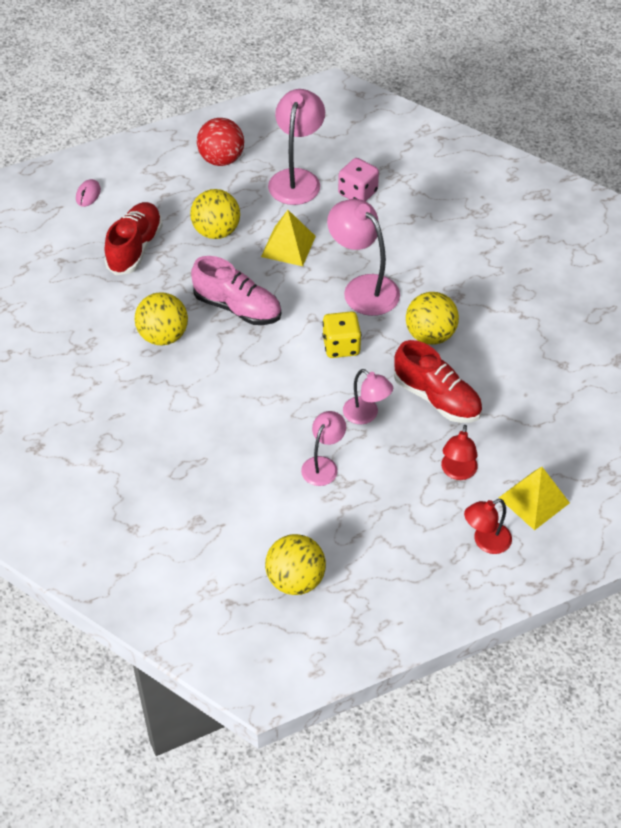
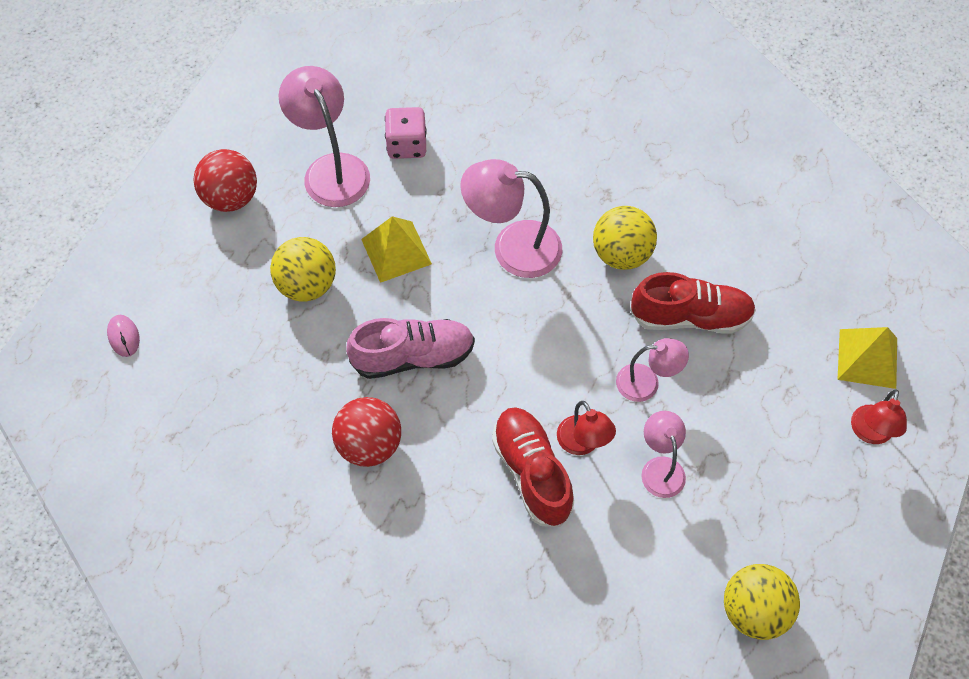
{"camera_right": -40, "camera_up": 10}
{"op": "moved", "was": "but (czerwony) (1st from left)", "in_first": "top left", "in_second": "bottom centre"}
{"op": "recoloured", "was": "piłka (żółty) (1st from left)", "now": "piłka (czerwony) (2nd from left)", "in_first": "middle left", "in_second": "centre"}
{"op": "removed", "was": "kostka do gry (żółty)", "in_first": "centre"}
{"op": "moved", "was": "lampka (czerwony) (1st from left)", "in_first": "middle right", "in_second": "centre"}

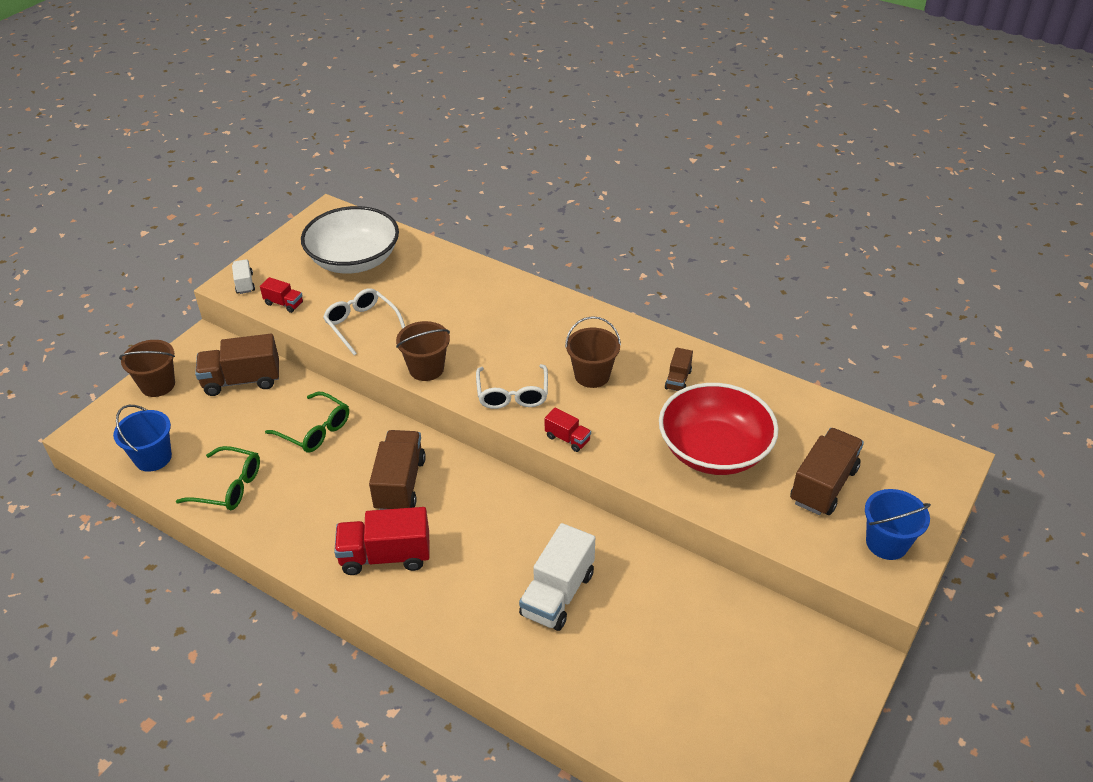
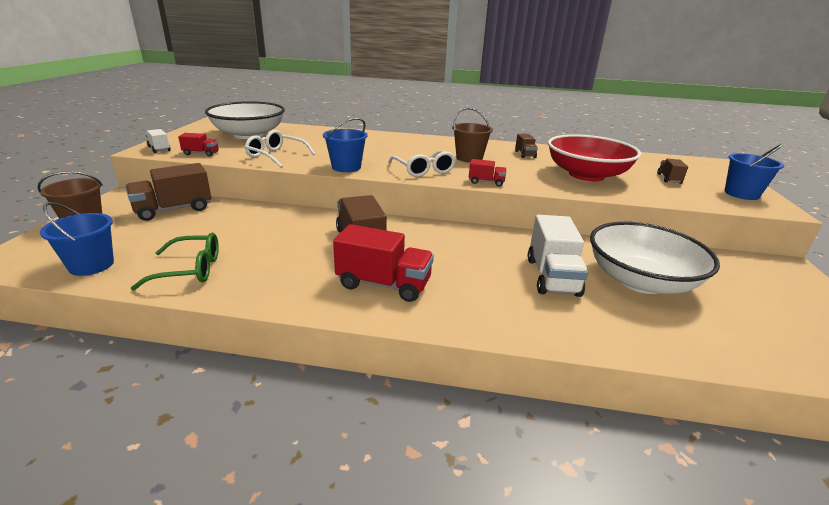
{"camera_right": -25, "camera_up": -15}
{"op": "recoloured", "was": "wiadro (brązowy) (2nd from left)", "now": "wiadro (niebieski) (2nd from left)", "in_first": "centre", "in_second": "top centre"}
{"op": "removed", "was": "okulary (zielony) (2nd from left)", "in_first": "middle left"}
{"op": "resized", "was": "ciężarówka (brązowy) (4th from left)", "in_first": "middle right", "in_second": "middle right", "ratio": 0.52}
{"op": "turned", "was": "ciężarówka (czerwony) (2nd from left)", "in_first": "bottom centre", "in_second": "centre", "clockwise": -135}
{"op": "added", "now": "miska (biały) (2nd from left)", "in_second": "middle right"}

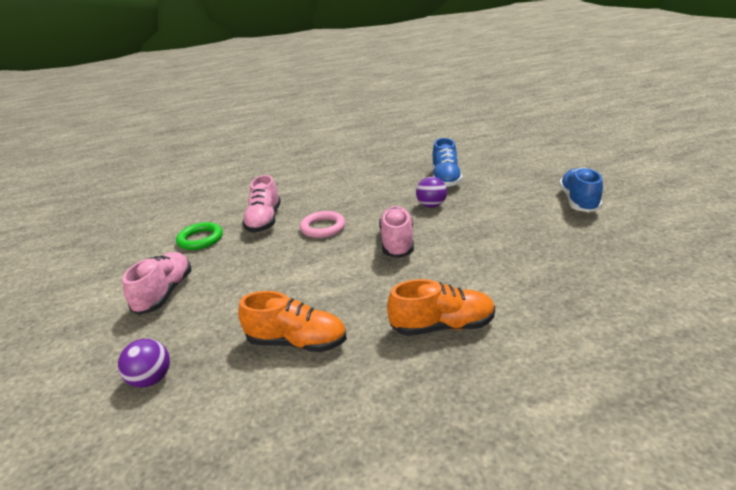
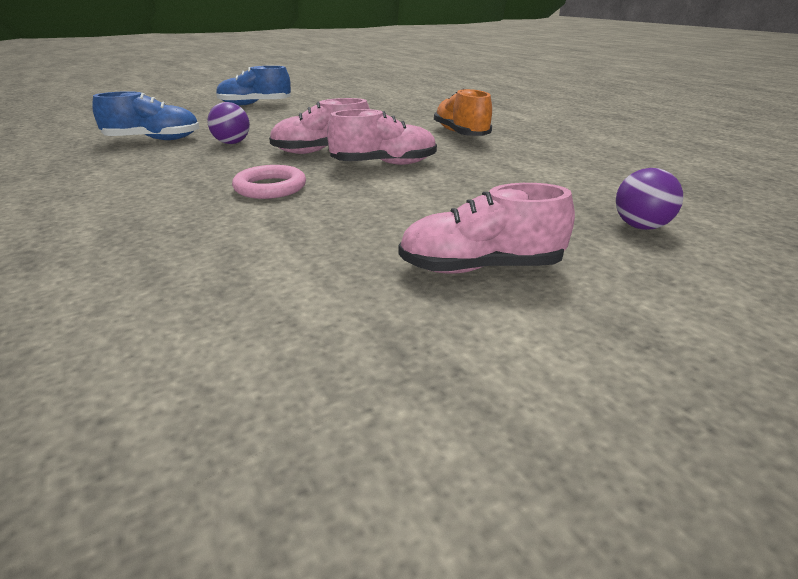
{"camera_right": -105, "camera_up": 0}
{"op": "moved", "was": "but (różowy) (2nd from left)", "in_first": "centre", "in_second": "top centre"}
{"op": "removed", "was": "pierścień (zielony)", "in_first": "middle left"}
{"op": "removed", "was": "but (pomarańczowy) (1st from left)", "in_first": "centre"}

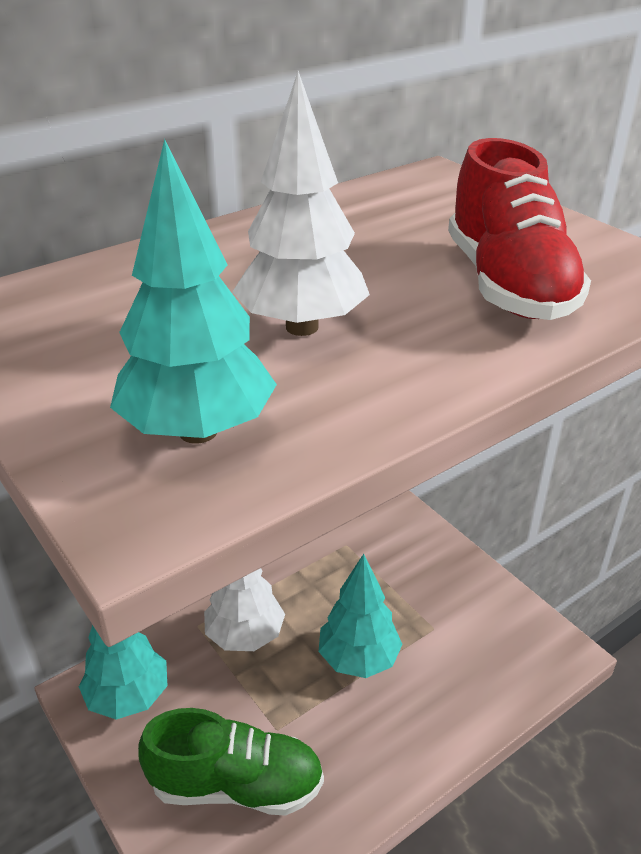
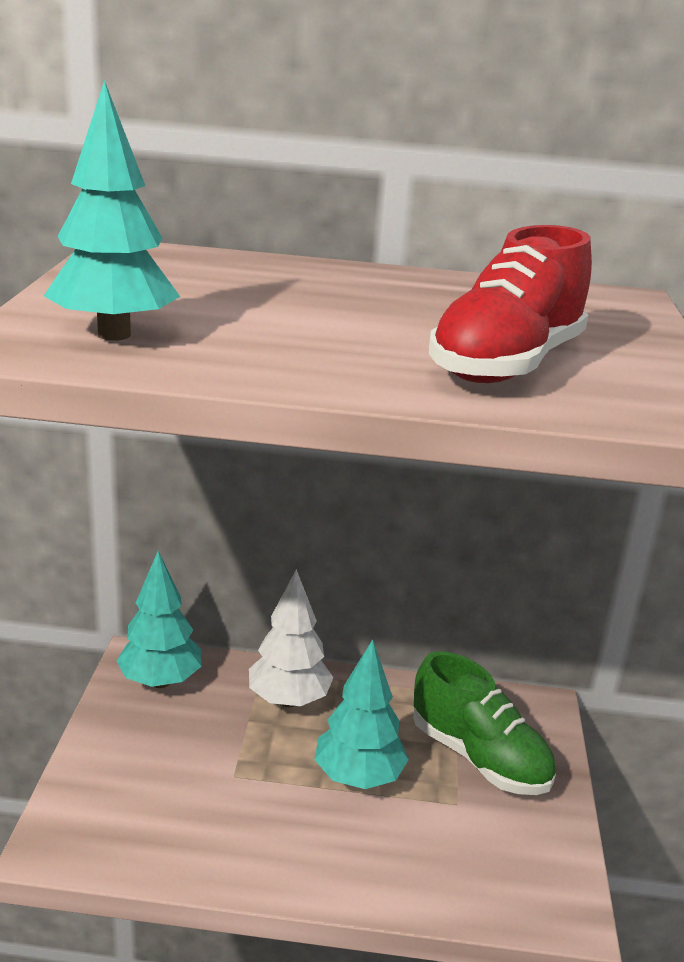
{"camera_right": 40, "camera_up": -10}
{"op": "removed", "was": "drzewko (biały) (2nd from left)", "in_first": "top centre"}
{"op": "moved", "was": "but (zielony)", "in_first": "bottom centre", "in_second": "bottom right"}

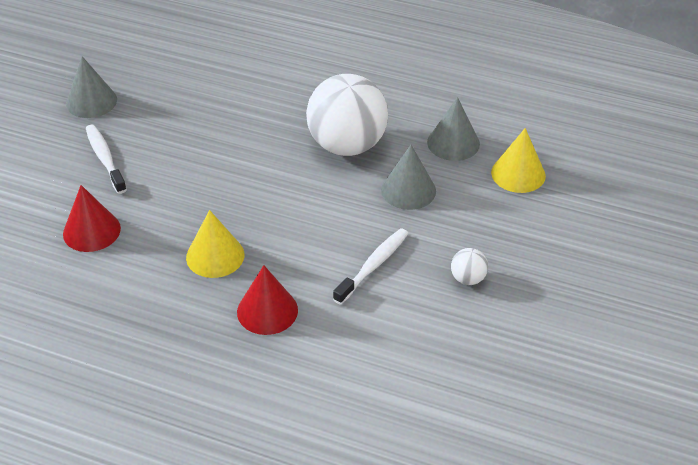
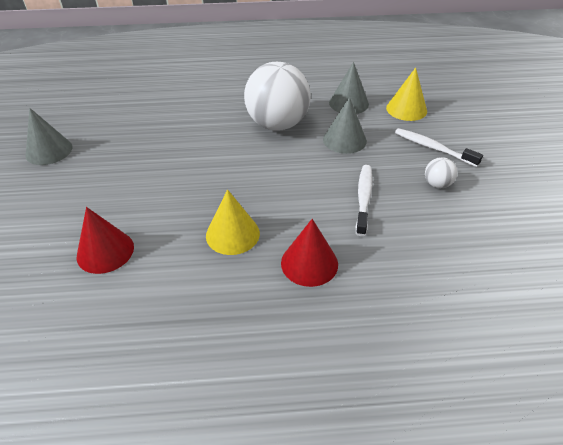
{"camera_right": -25, "camera_up": 0}
{"op": "moved", "was": "szczoteczka do zębów (biały) (1st from left in the first image)", "now": "szczoteczka do zębów (biały) (2nd from left)", "in_first": "middle left", "in_second": "top right"}

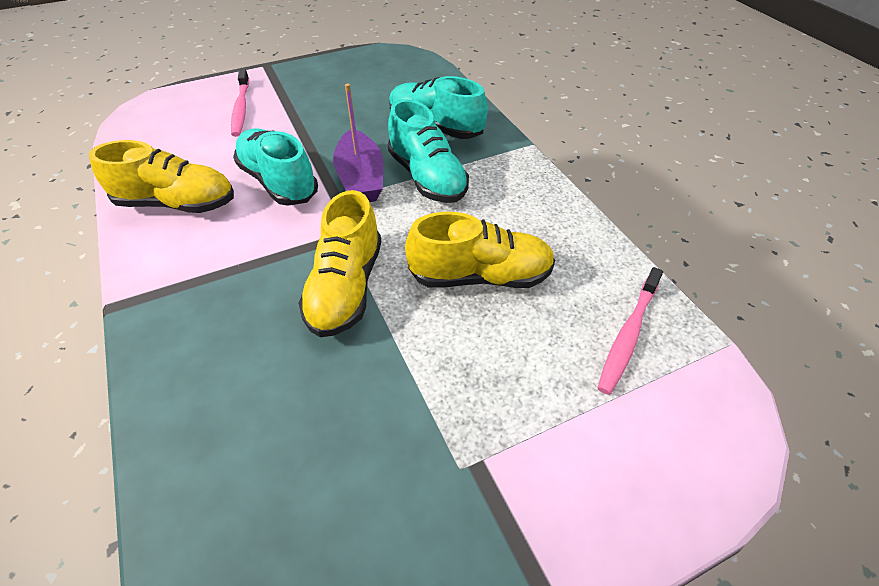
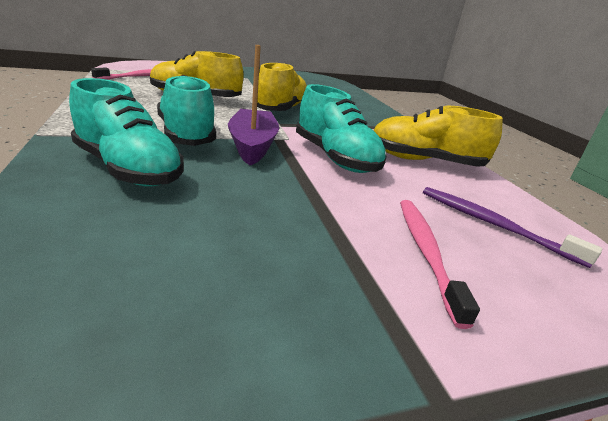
{"camera_right": -175, "camera_up": -20}
{"op": "added", "now": "szczoteczka do zębów (fioletowy)", "in_second": "middle right"}

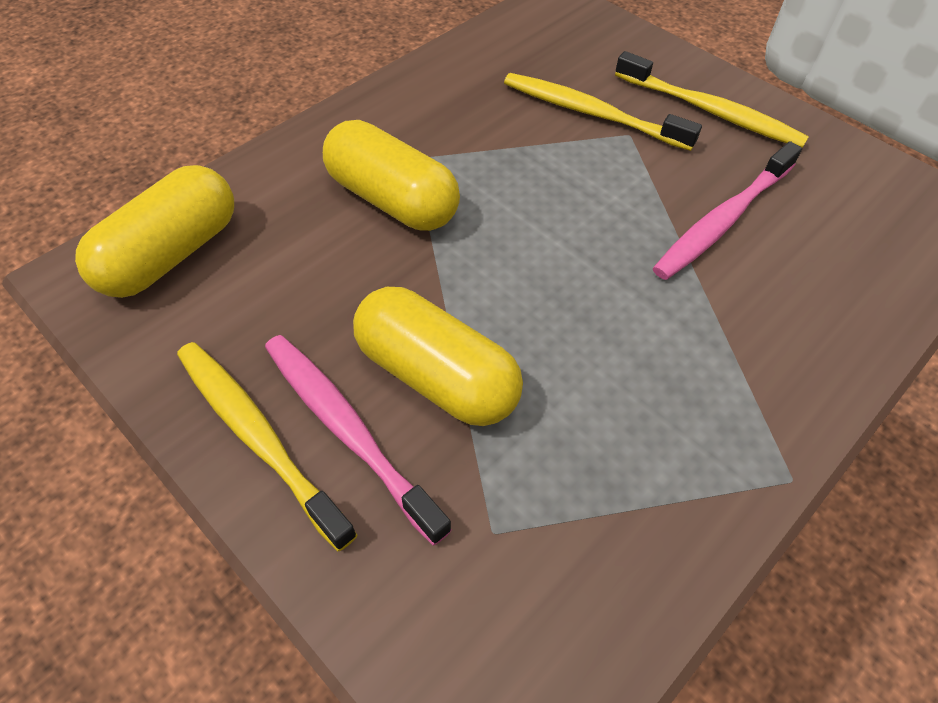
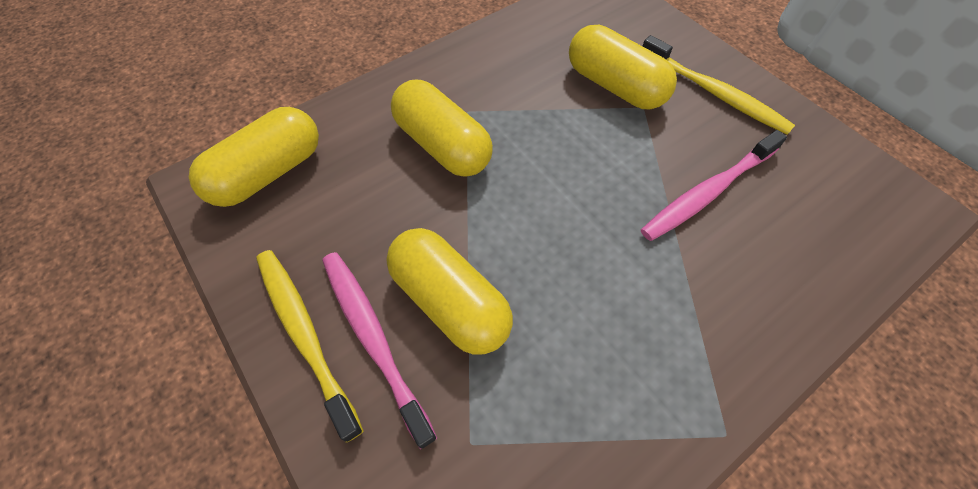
{"camera_right": 10, "camera_up": 5}
{"op": "replaced", "was": "szczoteczka do zębów (żółty) (2nd from left)", "now": "kapsułka (żółty) (4th from left)", "in_first": "top centre", "in_second": "top centre"}

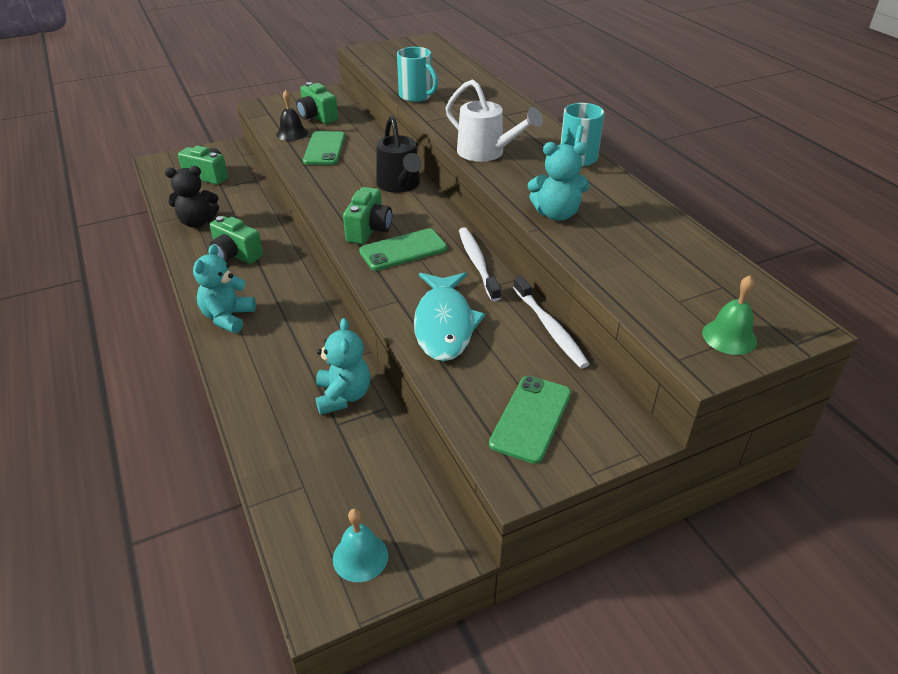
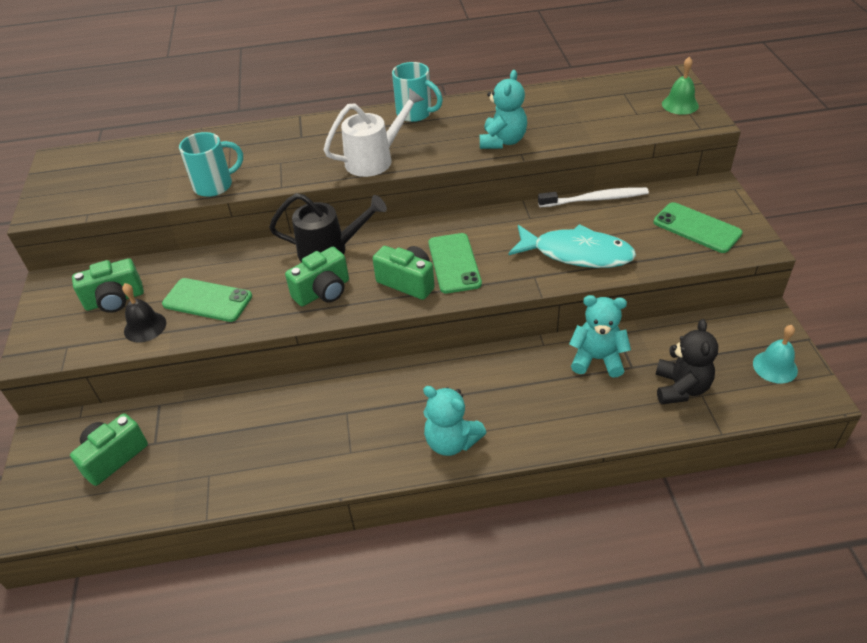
{"camera_right": -70, "camera_up": 5}
{"op": "moved", "was": "miś (czarny)", "in_first": "top left", "in_second": "middle right"}
{"op": "moved", "was": "aparat fotograficzny (zielony) (2nd from left in the first image)", "now": "aparat fotograficzny (zielony) (3rd from left)", "in_first": "middle left", "in_second": "centre"}
{"op": "removed", "was": "szczoteczka do zębów (biały) (1st from left)", "in_first": "centre"}

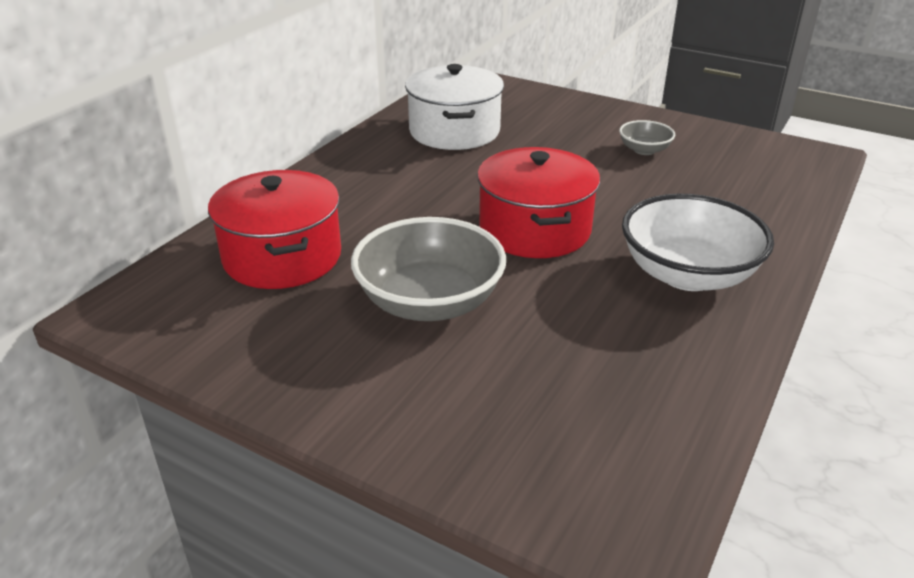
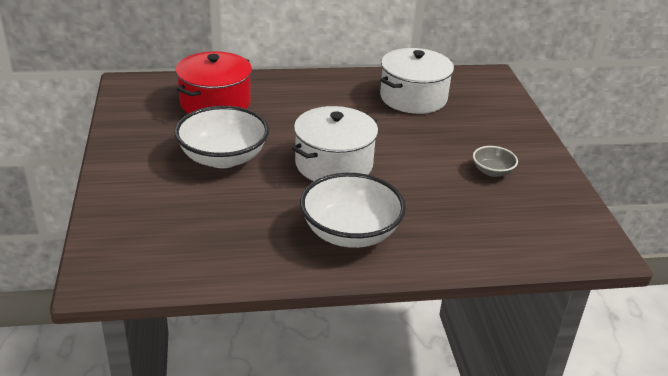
{"camera_right": 50, "camera_up": 0}
{"op": "recoloured", "was": "garnek (czerwony) (2nd from left)", "now": "garnek (biały) (1st from left)", "in_first": "centre", "in_second": "centre"}
{"op": "recoloured", "was": "miska (szary) (1st from left)", "now": "miska (biały) (1st from left)", "in_first": "centre", "in_second": "middle left"}

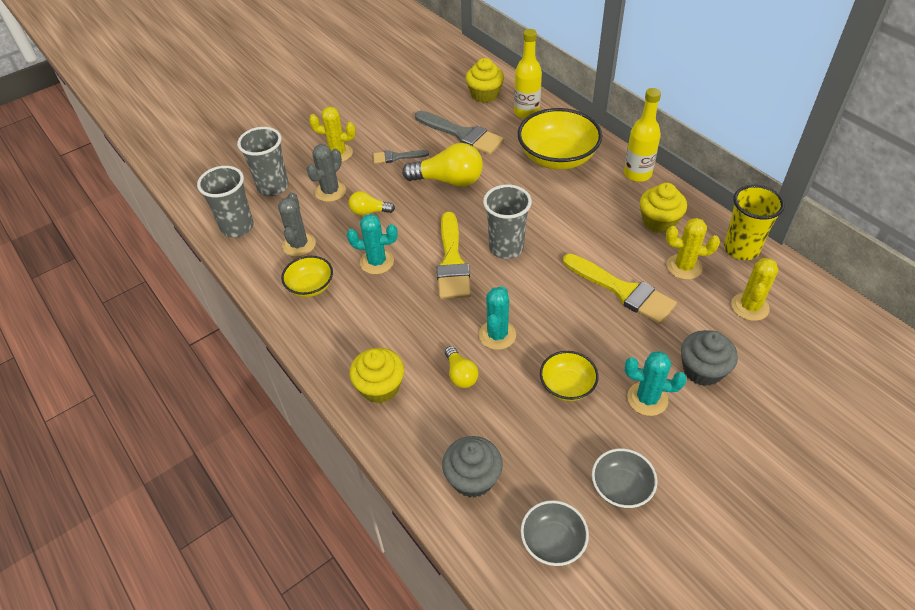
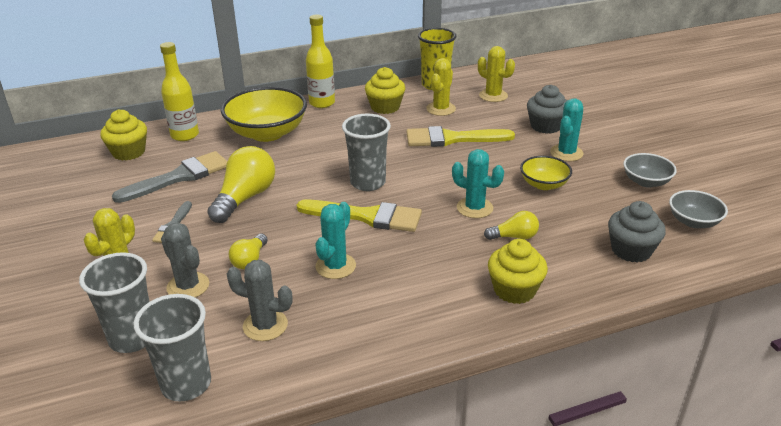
{"camera_right": -75, "camera_up": -15}
{"op": "turned", "was": "pędzel (żółty) (2nd from left)", "in_first": "middle right", "in_second": "top centre", "clockwise": -150}
{"op": "removed", "was": "miska (żółty) (1st from left)", "in_first": "centre"}

